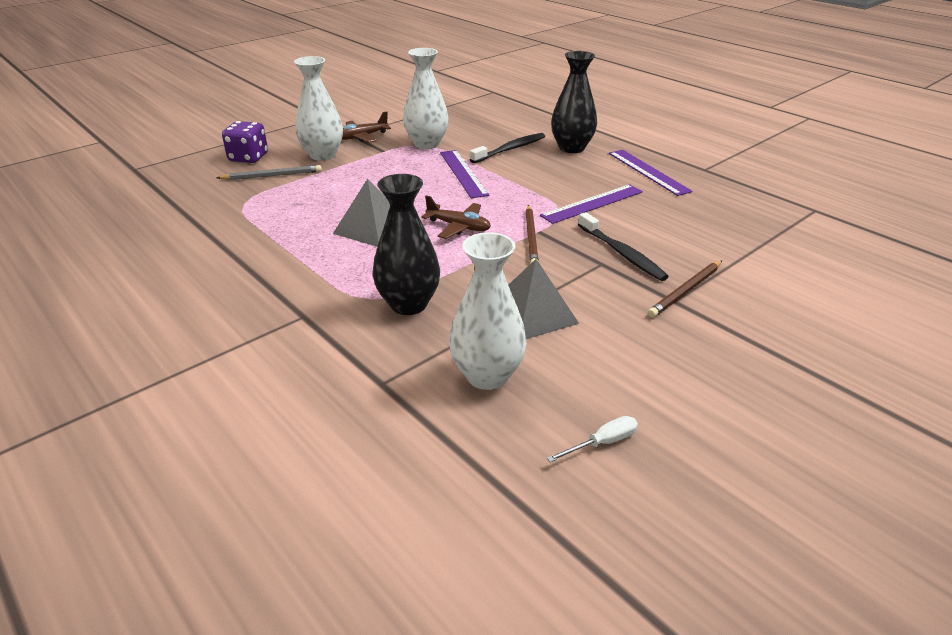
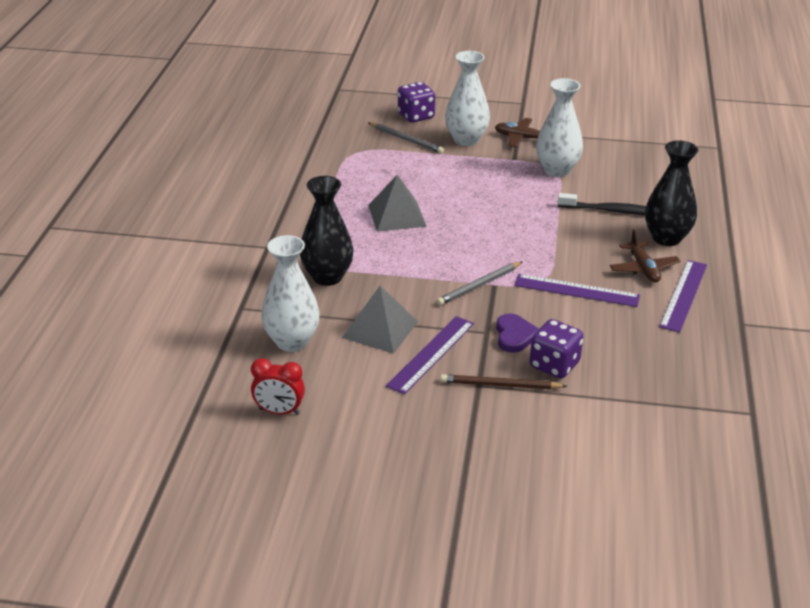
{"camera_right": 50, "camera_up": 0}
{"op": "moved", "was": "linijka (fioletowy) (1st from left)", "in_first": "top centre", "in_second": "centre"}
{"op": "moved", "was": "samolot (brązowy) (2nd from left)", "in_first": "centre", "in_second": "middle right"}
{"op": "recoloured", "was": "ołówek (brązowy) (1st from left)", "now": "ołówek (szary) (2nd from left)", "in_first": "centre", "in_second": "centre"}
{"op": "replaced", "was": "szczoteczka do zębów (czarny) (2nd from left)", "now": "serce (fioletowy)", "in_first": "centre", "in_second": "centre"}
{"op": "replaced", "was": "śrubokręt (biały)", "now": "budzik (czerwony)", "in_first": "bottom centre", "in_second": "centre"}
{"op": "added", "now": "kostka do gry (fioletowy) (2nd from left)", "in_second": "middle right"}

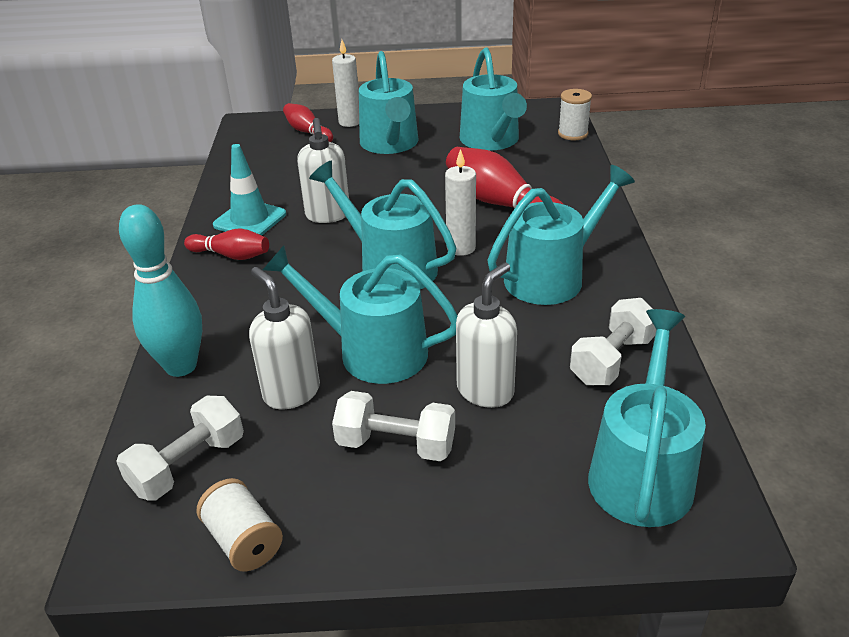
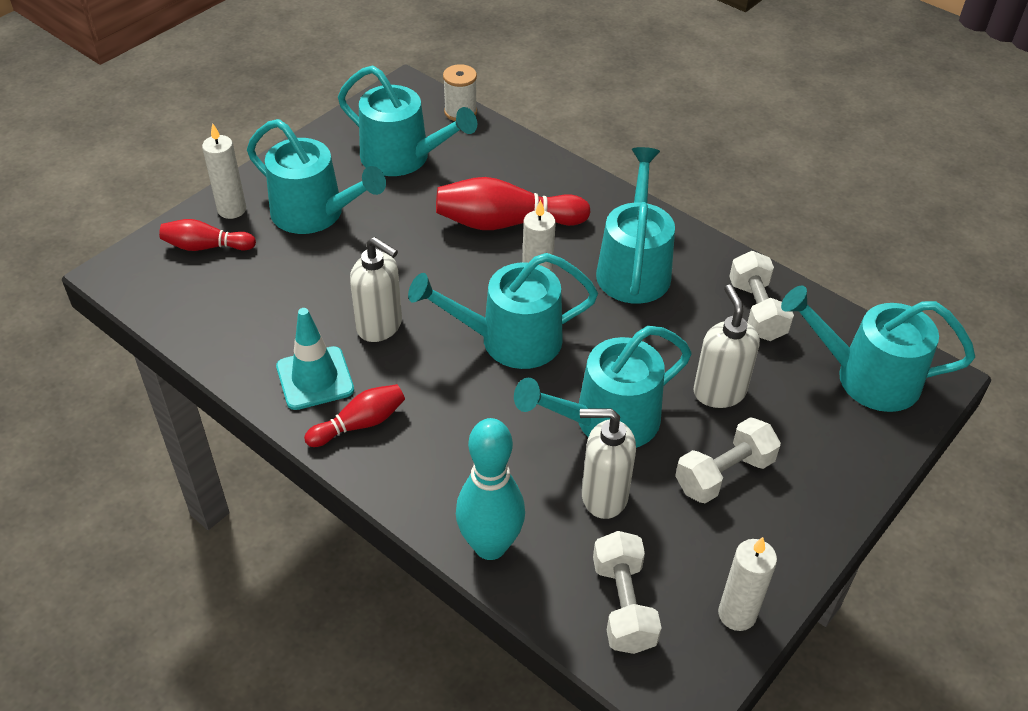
{"camera_right": -50, "camera_up": 10}
{"op": "turned", "was": "konewka (turkusowy) (6th from left)", "in_first": "middle right", "in_second": "middle right", "clockwise": -45}
{"op": "replaced", "was": "szpulka (biały) (1st from left)", "now": "świeca (biały) (3rd from left)", "in_first": "bottom left", "in_second": "bottom right"}

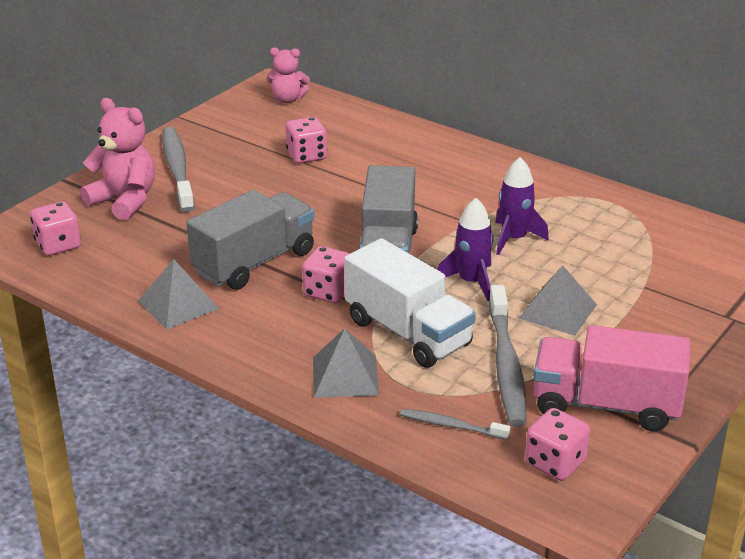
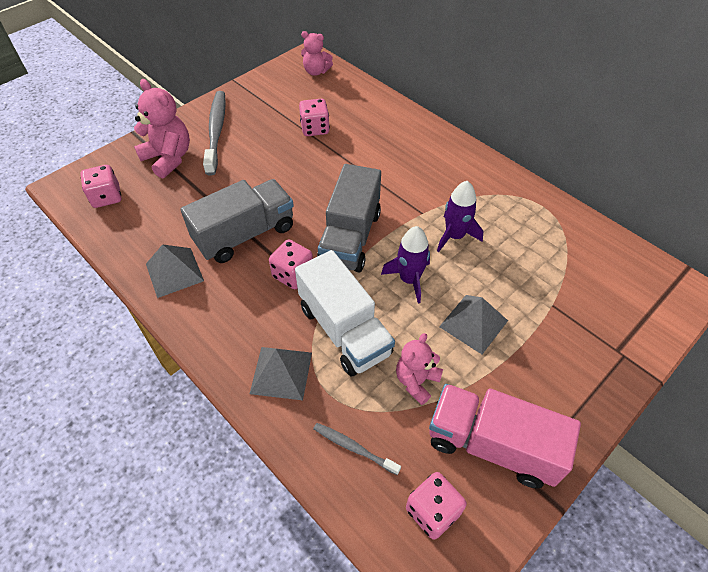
{"camera_right": 10, "camera_up": 20}
{"op": "replaced", "was": "szczoteczka do zębów (szary) (3rd from left)", "now": "miś (różowy) (3rd from left)", "in_first": "middle right", "in_second": "centre"}

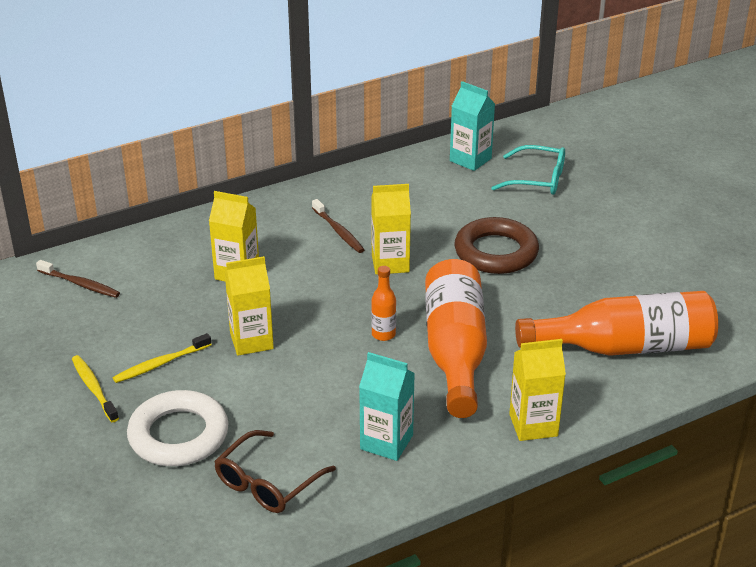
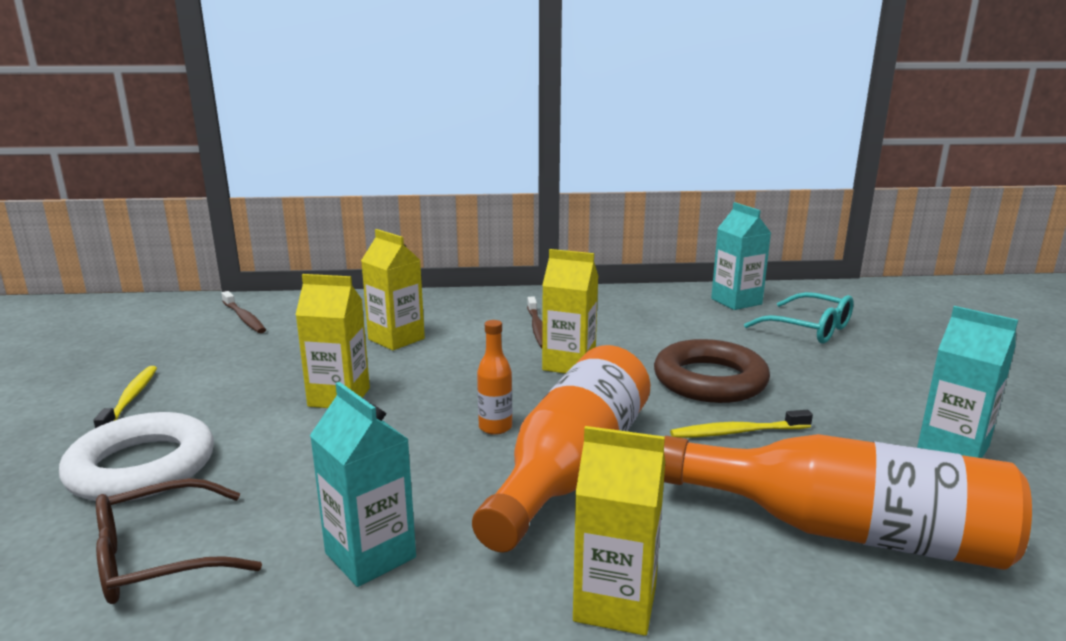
{"camera_right": 25, "camera_up": -15}
{"op": "moved", "was": "szczoteczka do zębów (żółty) (2nd from left)", "in_first": "middle left", "in_second": "middle right"}
{"op": "added", "now": "karton mleka (turkusowy) (3rd from left)", "in_second": "middle right"}

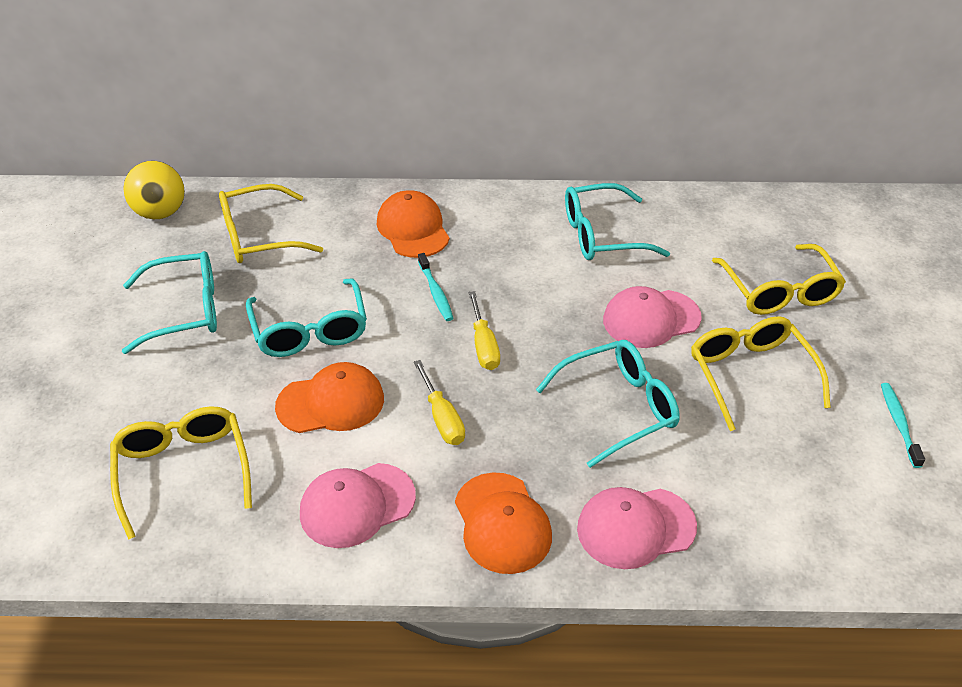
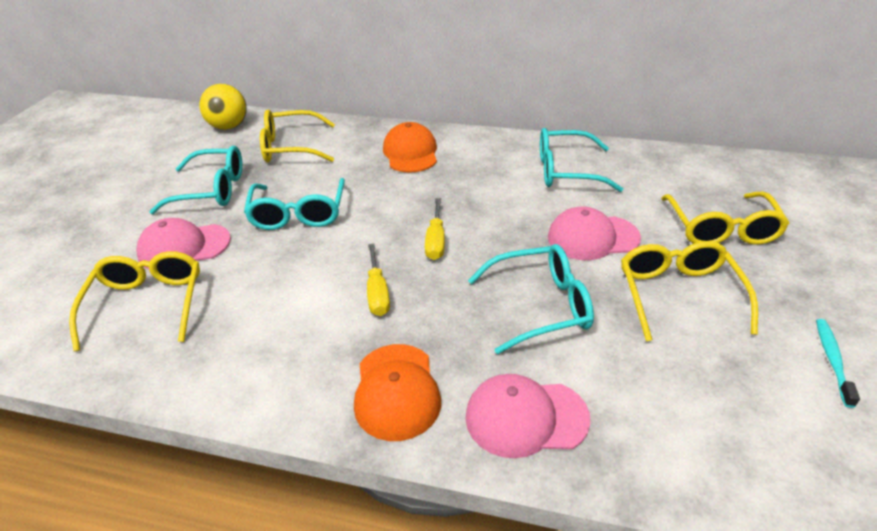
{"camera_right": 15, "camera_up": -5}
{"op": "removed", "was": "szczoteczka do zębów (turkusowy) (1st from left)", "in_first": "centre"}
{"op": "removed", "was": "czapka (pomarańczowy) (1st from left)", "in_first": "centre"}
{"op": "moved", "was": "czapka (różowy) (1st from left)", "in_first": "bottom centre", "in_second": "middle left"}

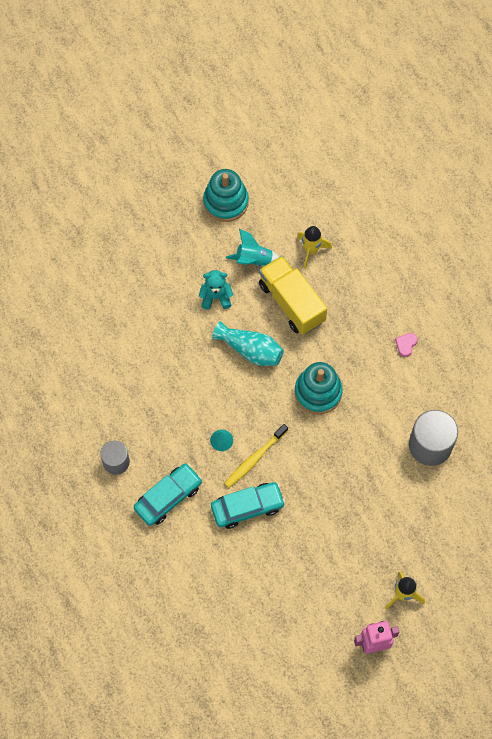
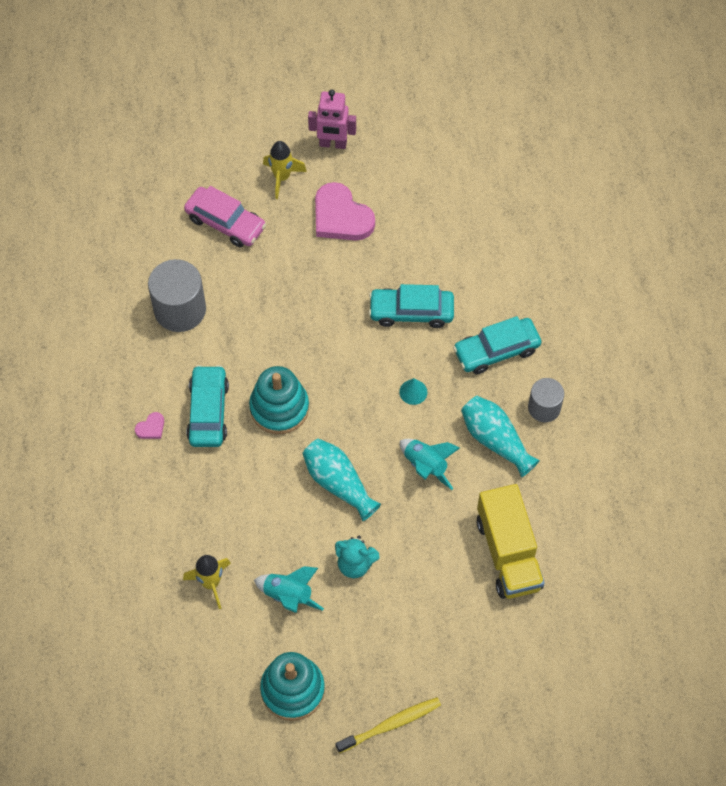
{"camera_right": -160, "camera_up": -5}
{"op": "moved", "was": "ciężarówka (żółty)", "in_first": "centre", "in_second": "bottom right"}
{"op": "moved", "was": "szczoteczka do zębów (żółty)", "in_first": "centre", "in_second": "bottom centre"}
{"op": "added", "now": "serce (różowy) (2nd from left)", "in_second": "top centre"}
{"op": "added", "now": "samochód (różowy)", "in_second": "top left"}
{"op": "added", "now": "samochód (turkusowy) (1st from left)", "in_second": "middle left"}
{"op": "added", "now": "wazon (turkusowy) (2nd from left)", "in_second": "middle right"}
{"op": "added", "now": "rakieta (turkusowy) (2nd from left)", "in_second": "centre"}

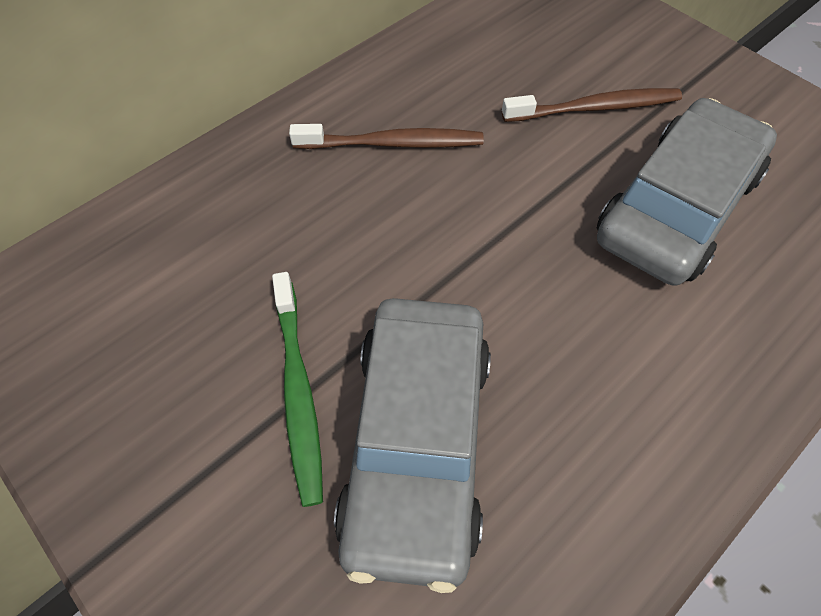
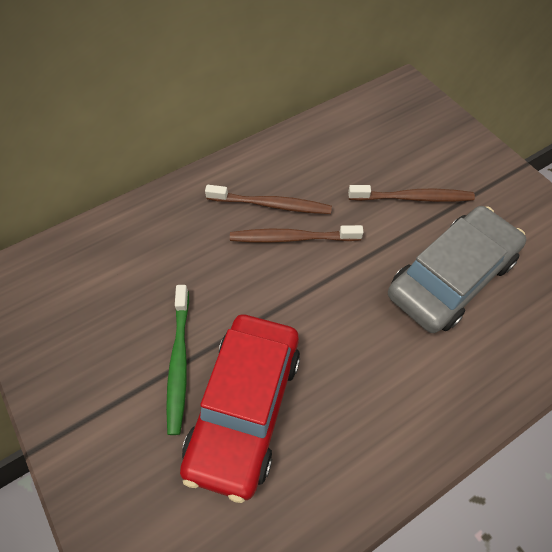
{"camera_right": 10, "camera_up": 0}
{"op": "recoloured", "was": "samochód (szary) (1st from left)", "now": "samochód (czerwony)", "in_first": "bottom centre", "in_second": "bottom centre"}
{"op": "added", "now": "szczoteczka do zębów (brązowy) (2nd from left)", "in_second": "centre"}

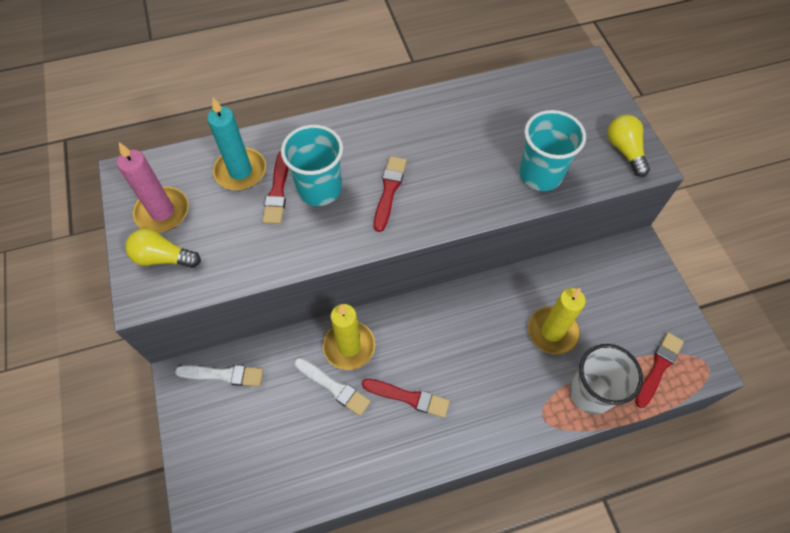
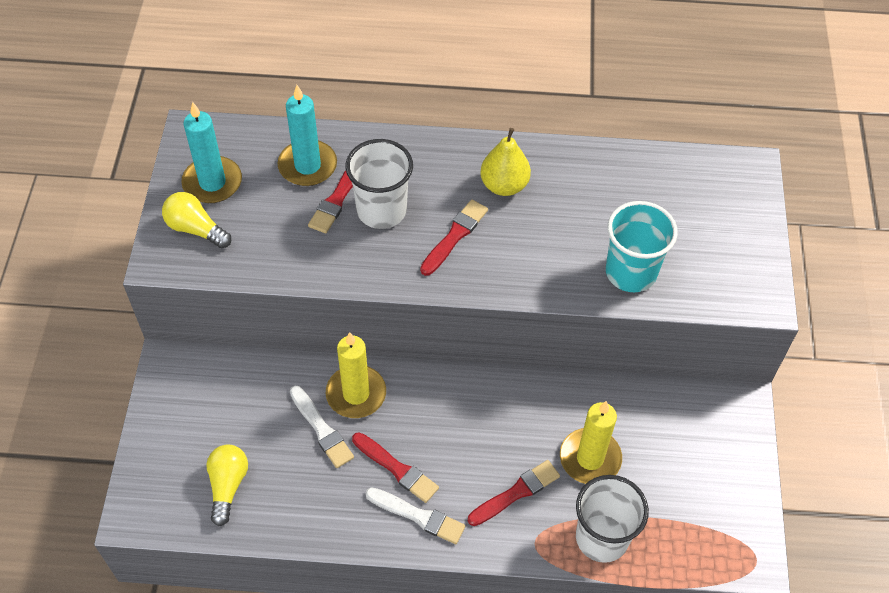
{"camera_right": 20, "camera_up": -5}
{"op": "moved", "was": "żarówka (żółty) (2nd from left)", "in_first": "top right", "in_second": "bottom left"}
{"op": "recoloured", "was": "szklanka (turkusowy) (1st from left)", "now": "szklanka (biały) (1st from left)", "in_first": "top centre", "in_second": "top centre"}
{"op": "recoloured", "was": "świeca (różowy)", "now": "świeca (turkusowy) (1st from left)", "in_first": "middle left", "in_second": "top left"}
{"op": "moved", "was": "pędzel (czerwony) (4th from left)", "in_first": "bottom right", "in_second": "bottom centre"}
{"op": "moved", "was": "pędzel (biały) (1st from left in the first image)", "now": "pędzel (biały) (2nd from left)", "in_first": "bottom left", "in_second": "bottom centre"}
{"op": "added", "now": "gruszka (żółty)", "in_second": "top centre"}

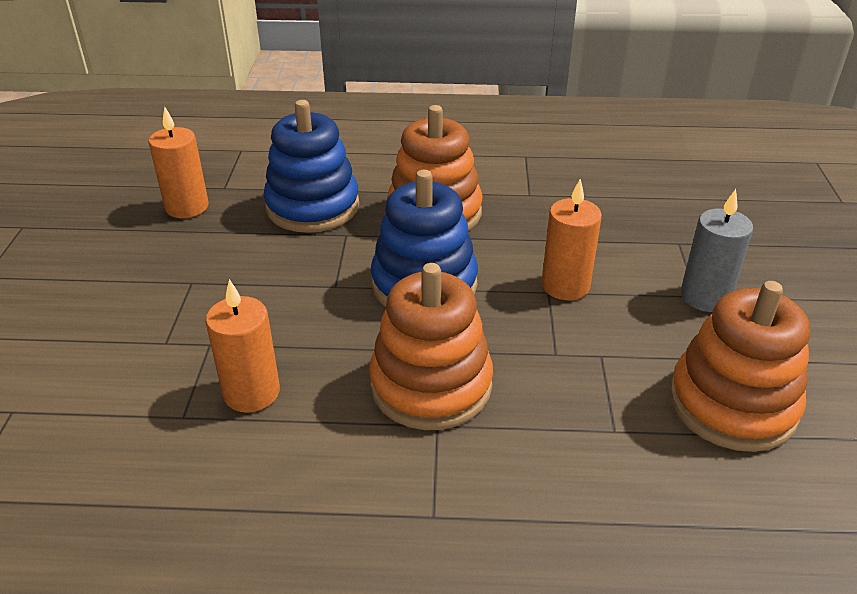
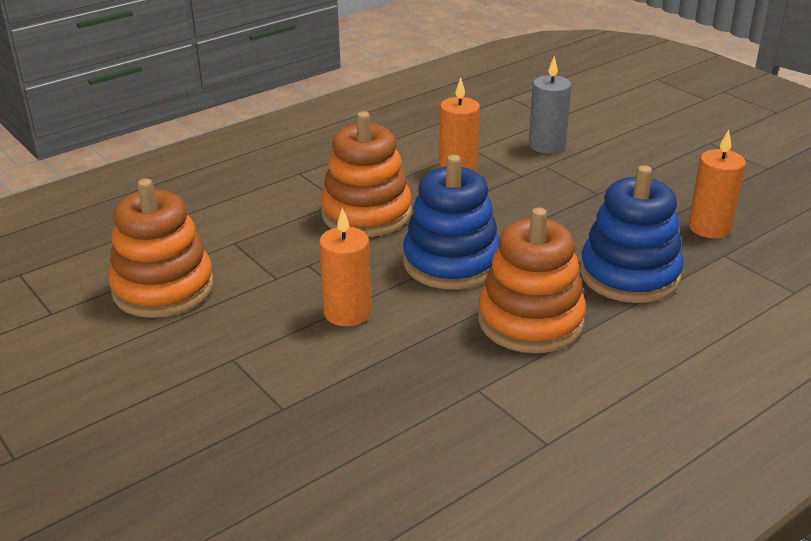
{"camera_right": 140, "camera_up": -5}
{"op": "moved", "was": "świeca (szary)", "in_first": "middle right", "in_second": "top right"}

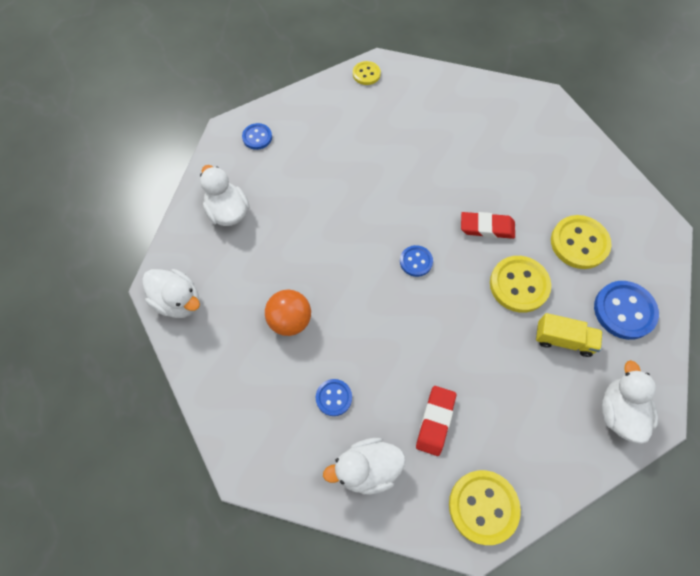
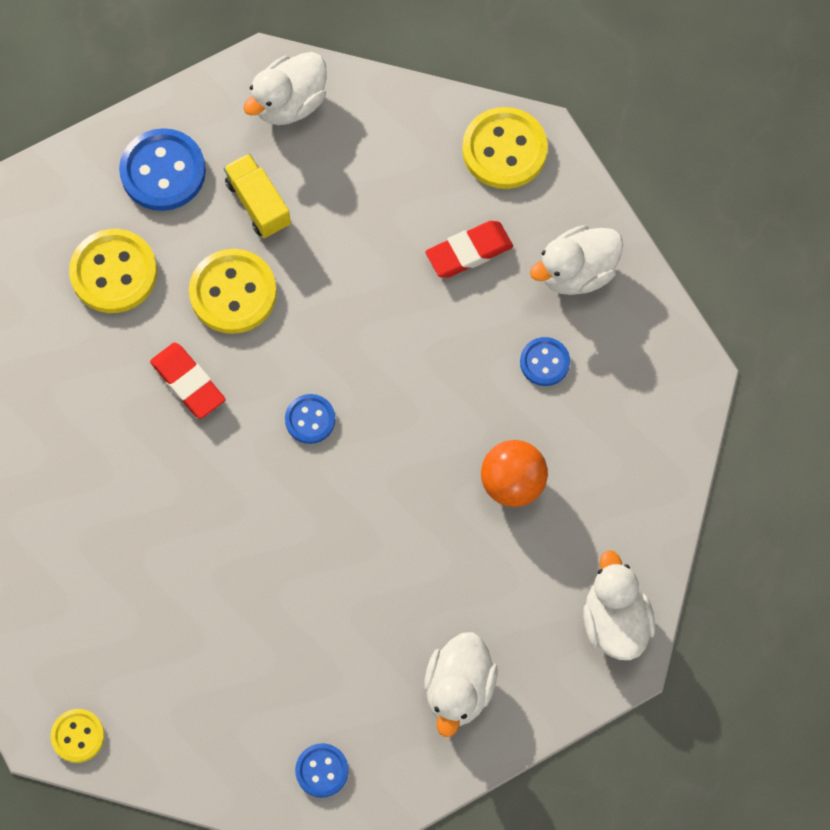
{"camera_right": -135, "camera_up": 5}
{"op": "turned", "was": "kaczka (biały) (3rd from left)", "in_first": "bottom centre", "in_second": "top right", "clockwise": 120}

